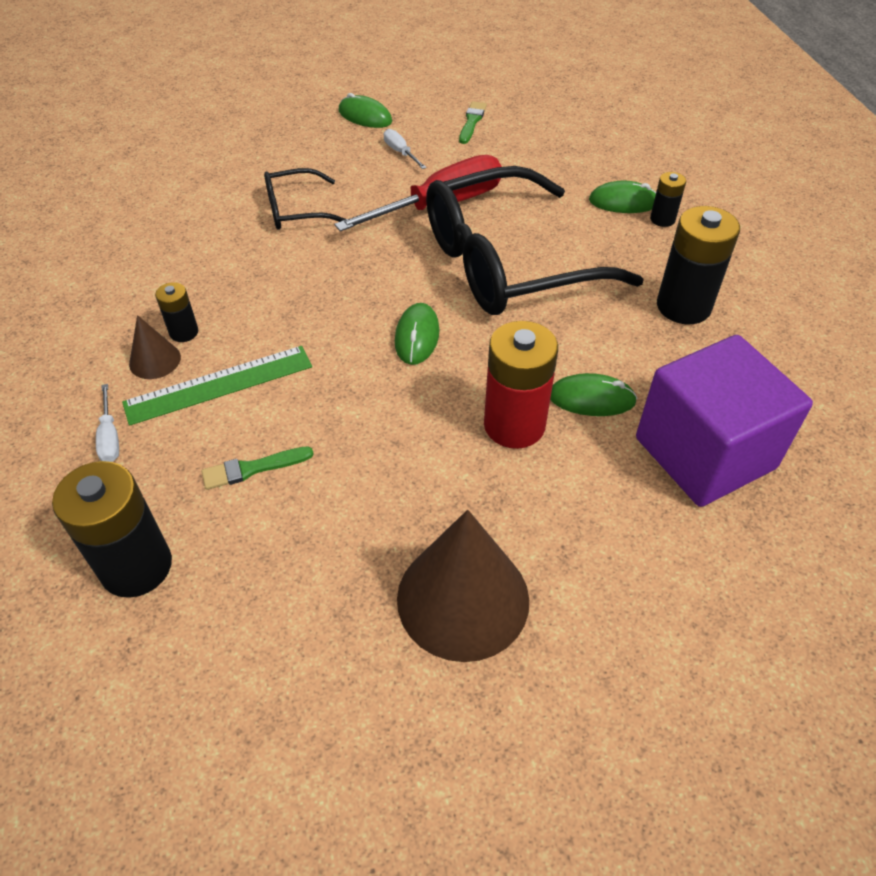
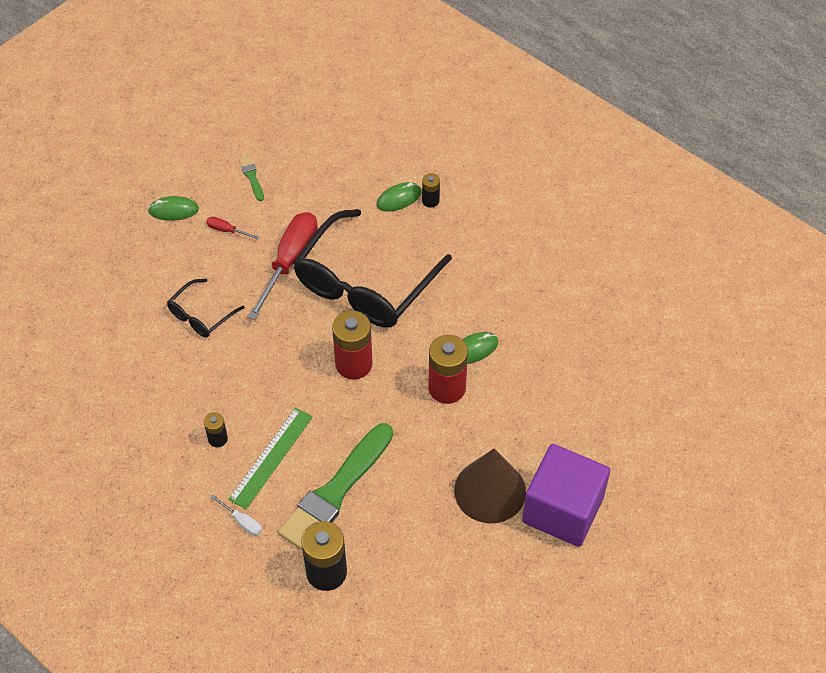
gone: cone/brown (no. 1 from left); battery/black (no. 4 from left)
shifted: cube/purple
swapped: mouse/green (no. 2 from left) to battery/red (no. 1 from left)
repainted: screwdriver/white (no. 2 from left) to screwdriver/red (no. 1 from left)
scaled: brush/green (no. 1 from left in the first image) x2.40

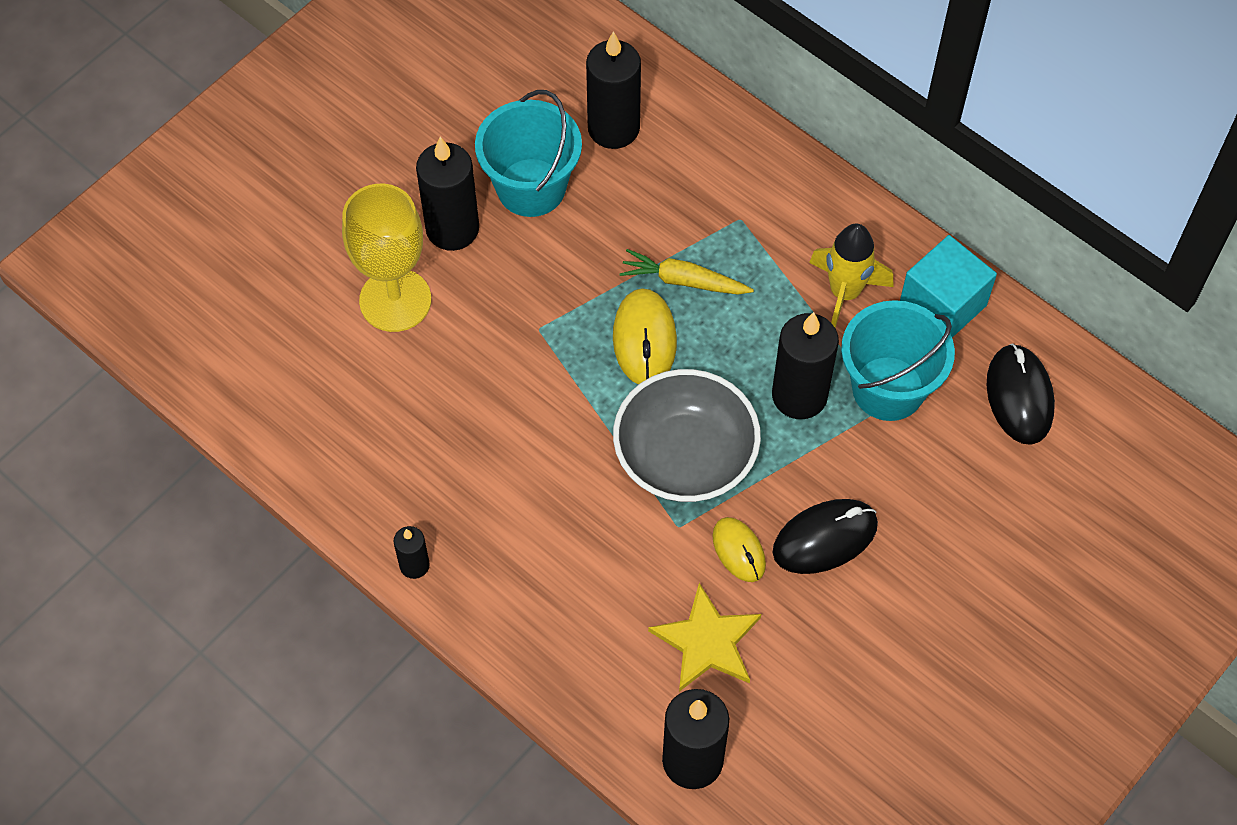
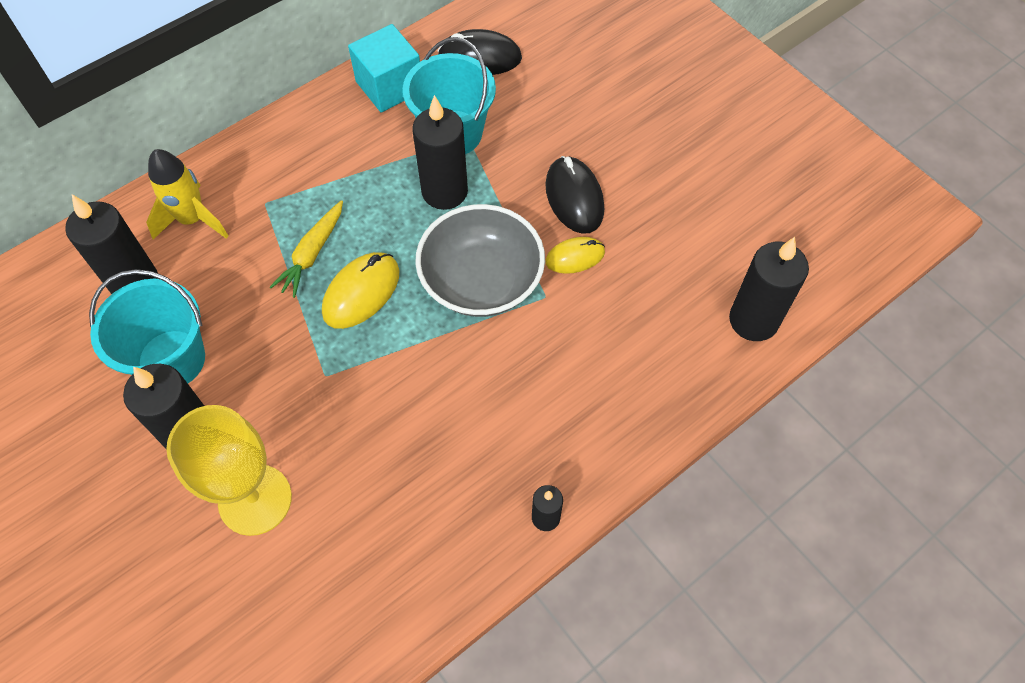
gone: star/yellow
shifted: rocket/yellow
rotated: mouse/yellow (no. 1 from left) 60 degrees counterclockwise

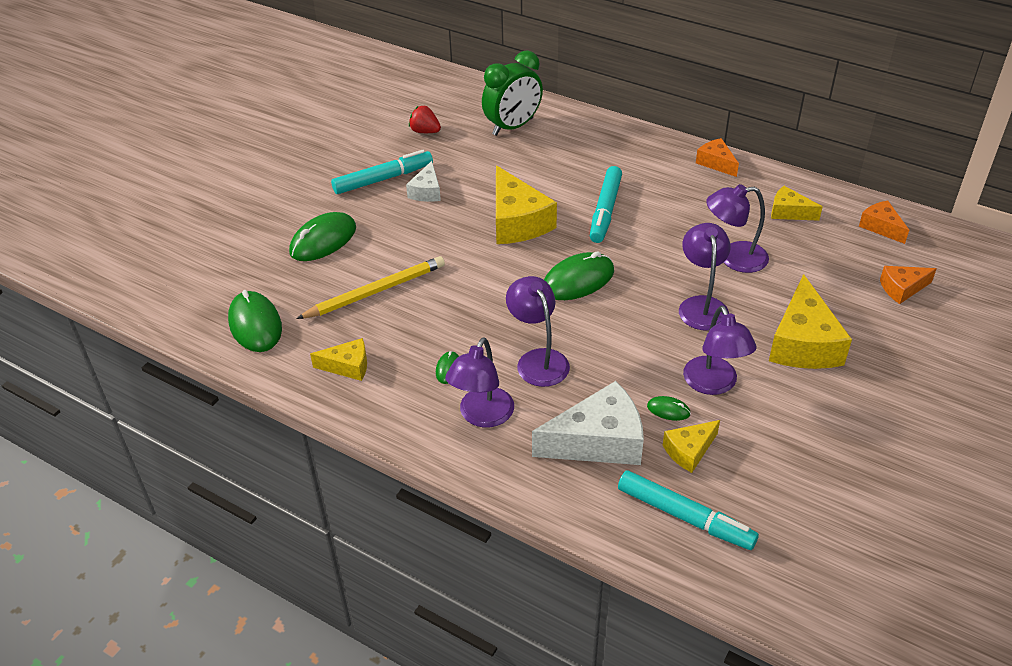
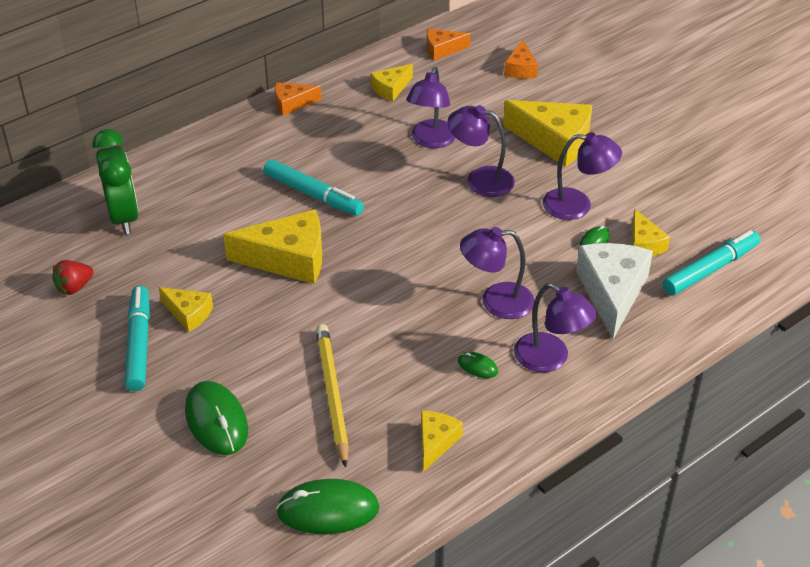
gone: mouse/green (no. 4 from left)
repainted: cheese/white (no. 1 from left) to cheese/yellow (no. 1 from left)

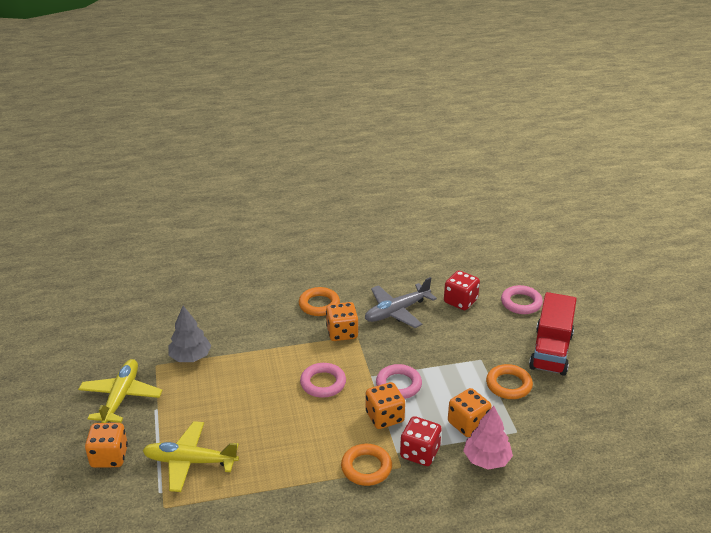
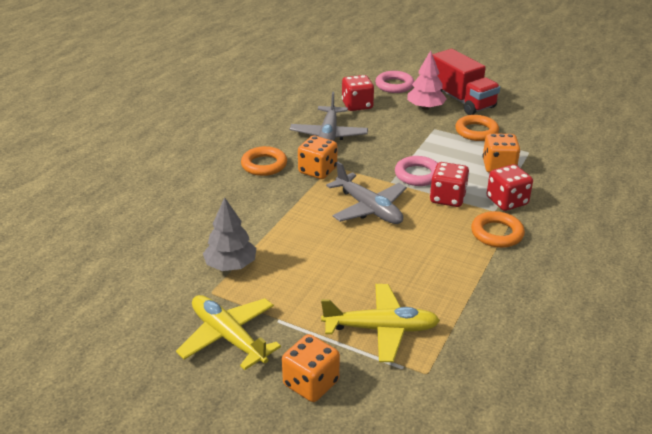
shifted: tree/pink
swapped: ring/pink (no. 1 from left) to plane/grey (no. 2 from left)
repainted: dice/orange (no. 3 from left) to dice/red (no. 2 from left)
rotated: plane/yellow (no. 2 from left) 135 degrees counterclockwise

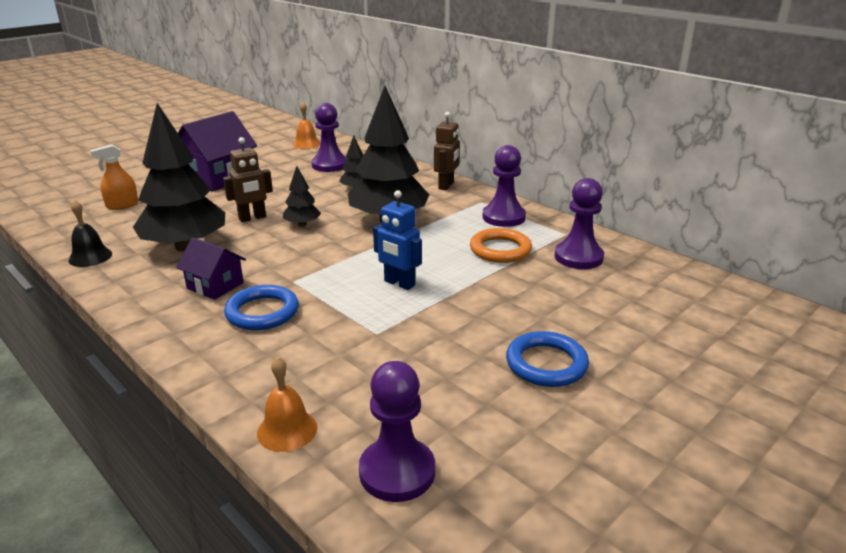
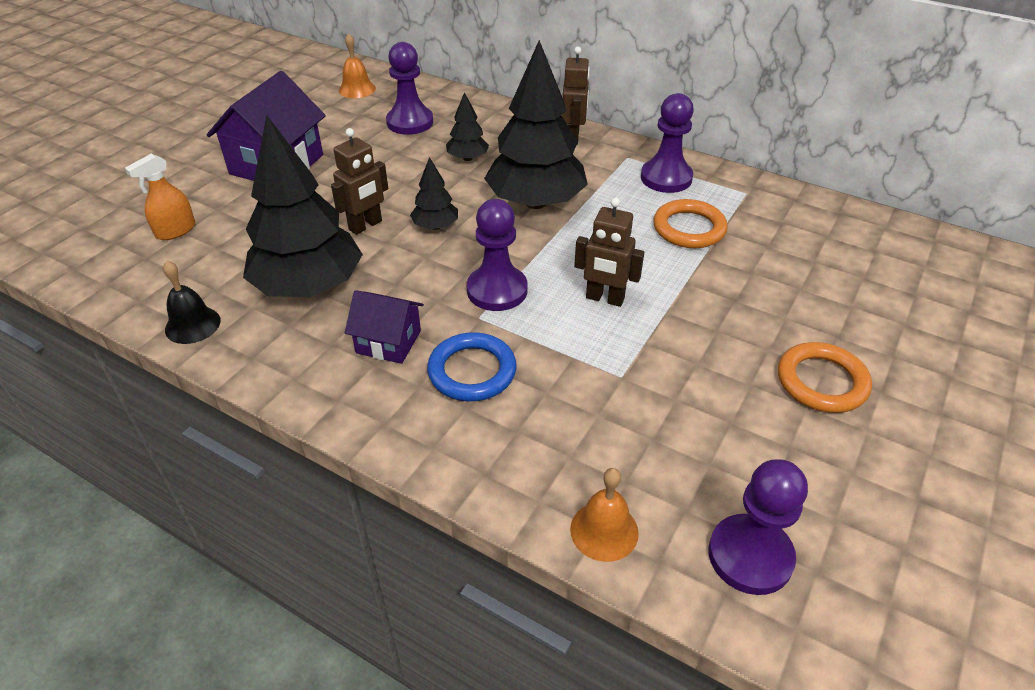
shifted: pawn/purple (no. 4 from left in the first image) to pawn/purple (no. 2 from left)
repainted: robot/blue to robot/brown (no. 3 from left); ring/blue (no. 2 from left) to ring/orange (no. 2 from left)

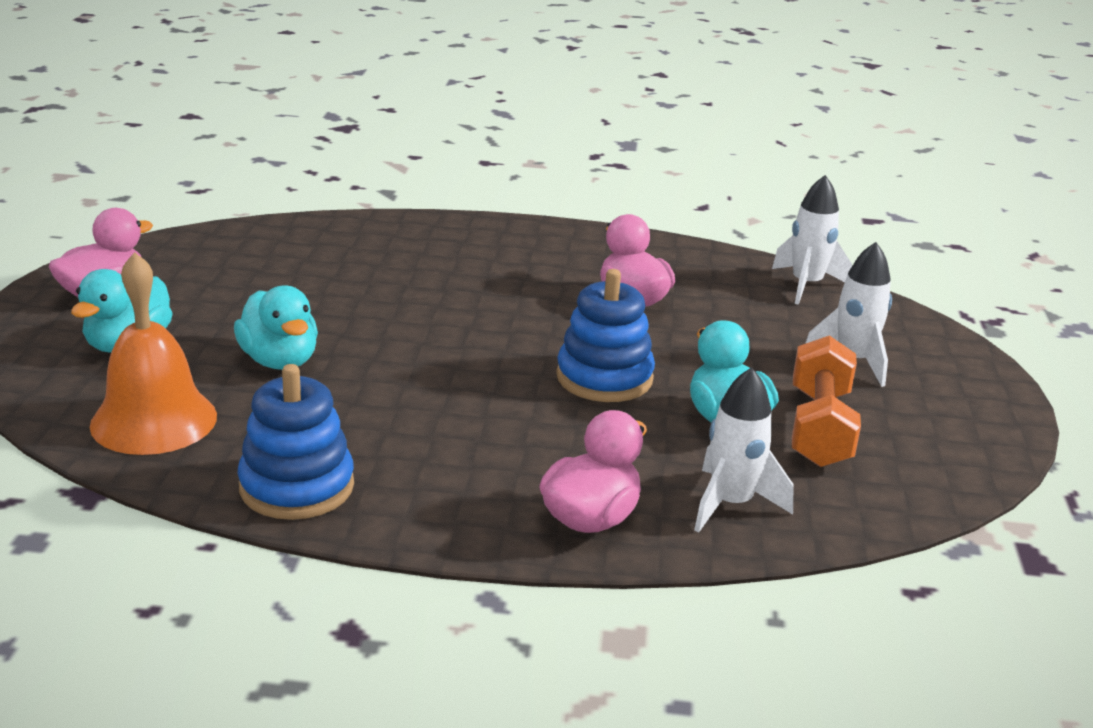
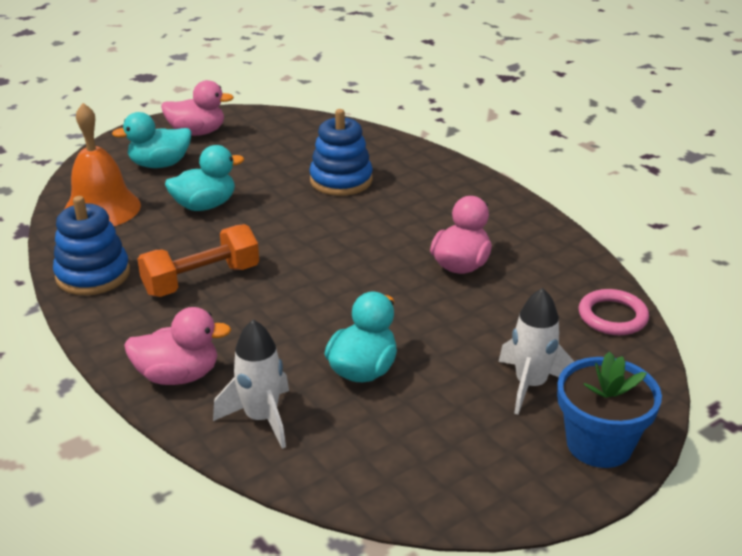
new: flower pot/blue
shifted: stacking toy/blue (no. 2 from left); dumbbell/orange
swapped: rocket/white (no. 2 from left) to ring/pink
rotated: duck/turquoise (no. 2 from left) 135 degrees counterclockwise

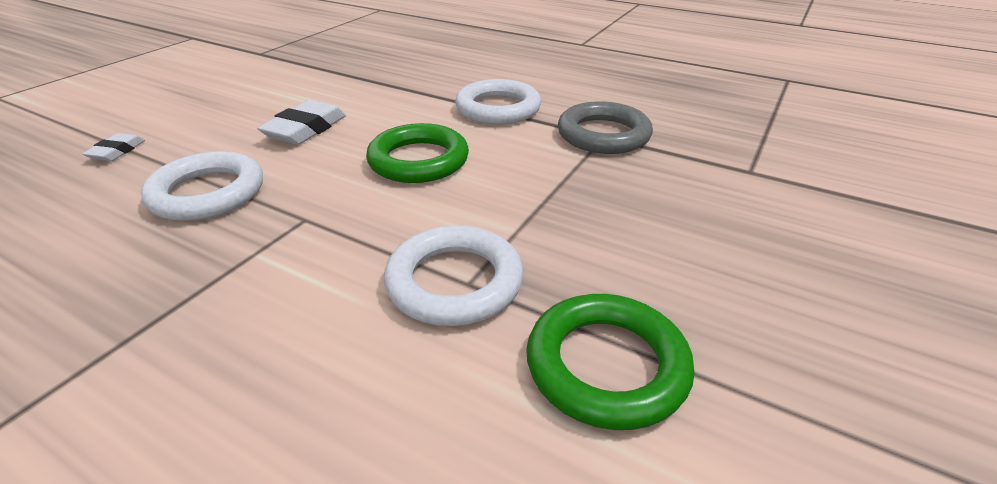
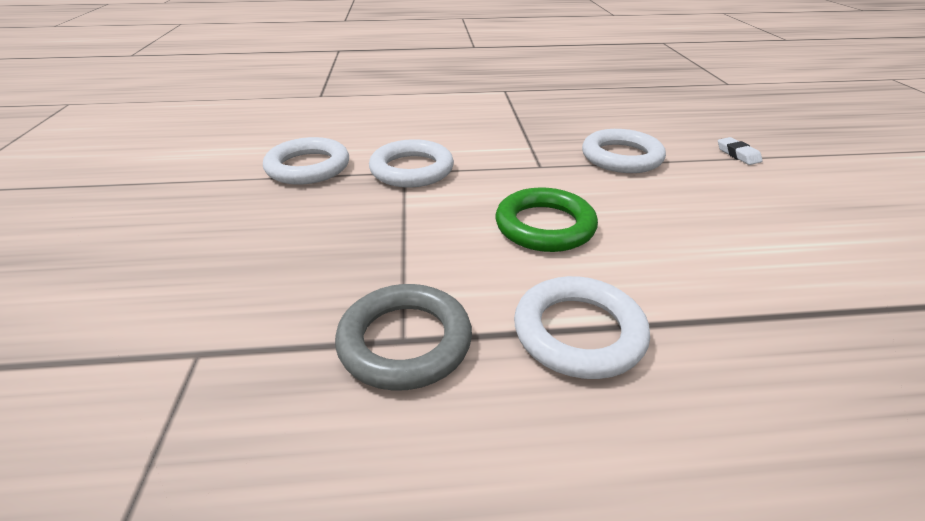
gone: eraser/white (no. 2 from left)
repainted: ring/green (no. 2 from left) to ring/white (no. 1 from left)

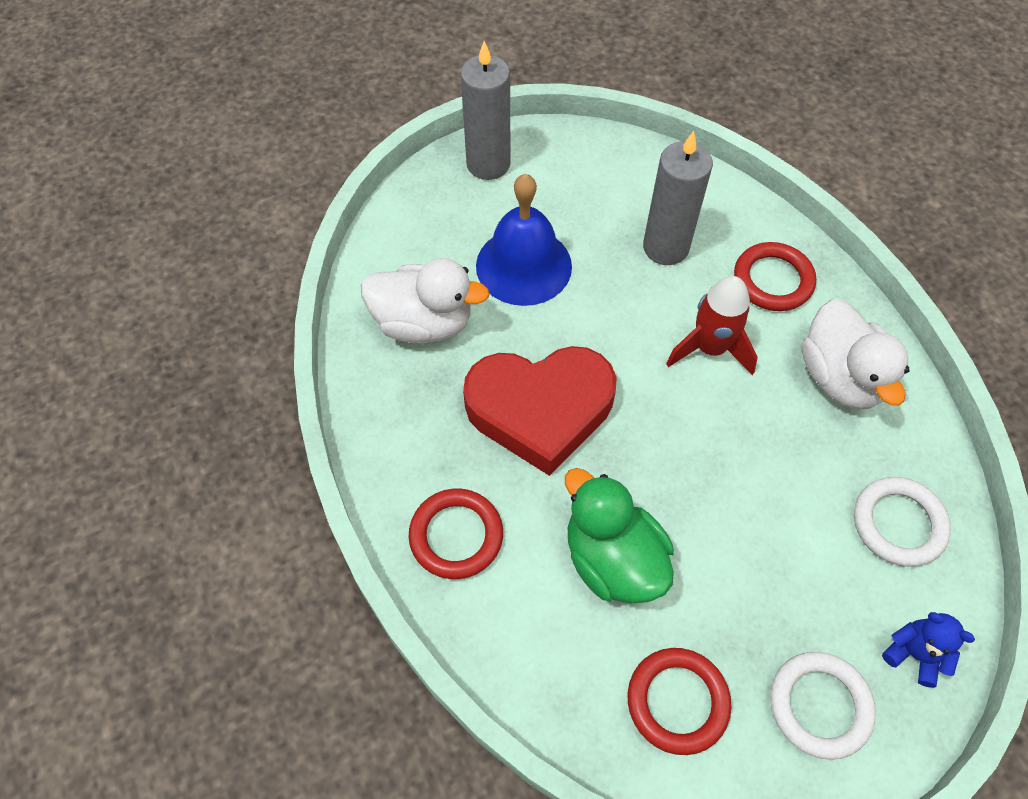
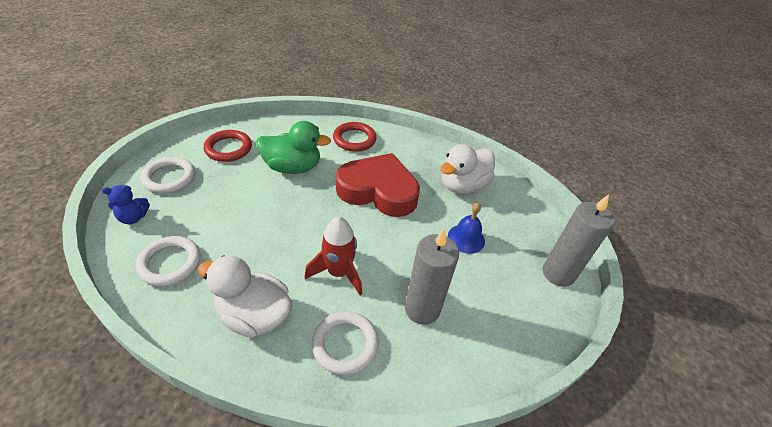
repainted: ring/red (no. 3 from left) to ring/white (no. 3 from left)
rotated: heart/red 75 degrees clockwise
scaled: bell/blue x0.59

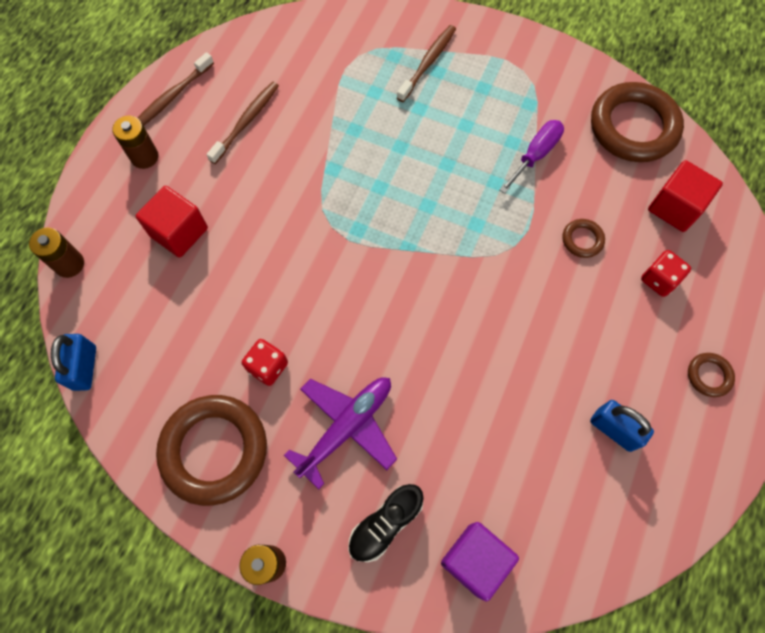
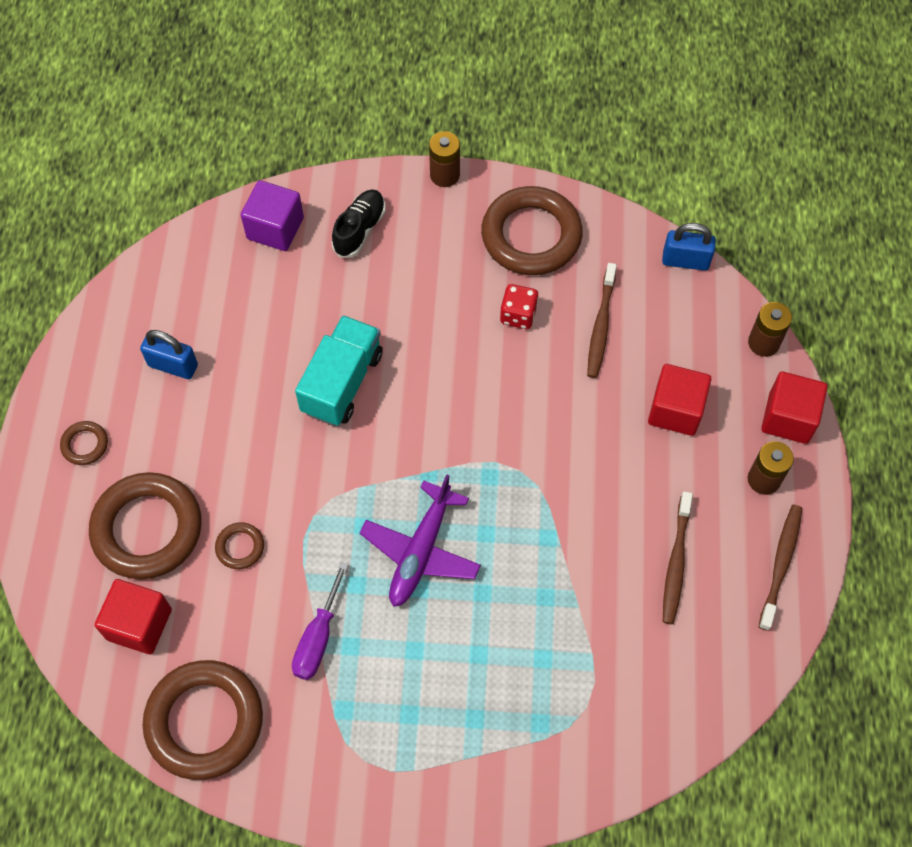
new: truck/turquoise; cube/red (no. 3 from left)
shifted: plane/purple; toothbrush/brown (no. 3 from left in the first image) to toothbrush/brown (no. 1 from left)
swapped: dice/red (no. 2 from left) to ring/brown (no. 2 from left)
rotated: padlock/blue (no. 1 from left in the first image) 60 degrees counterclockwise

